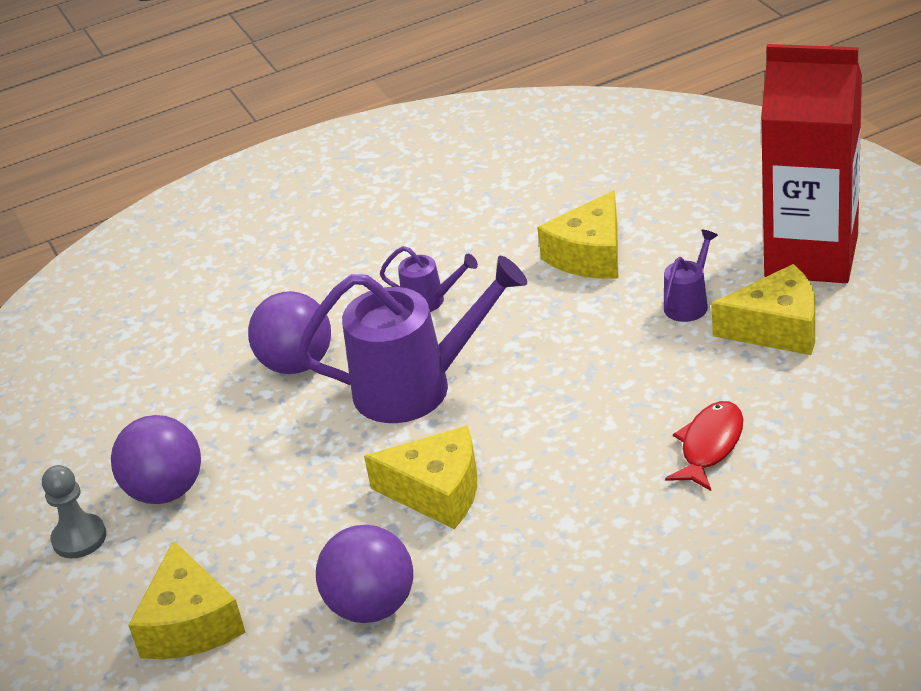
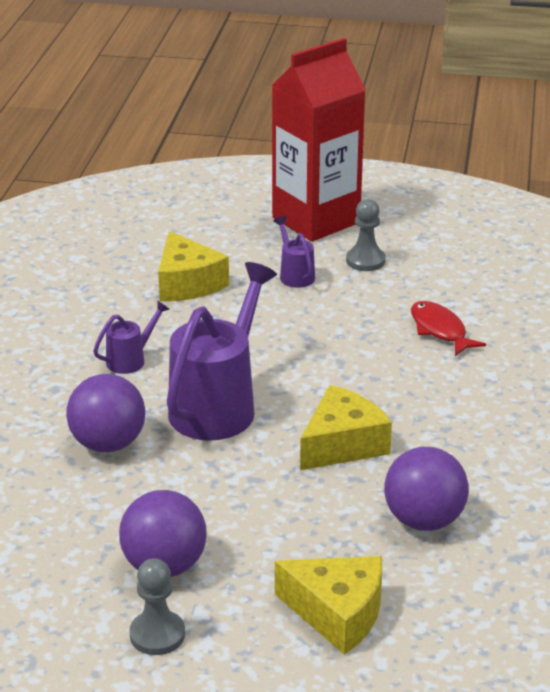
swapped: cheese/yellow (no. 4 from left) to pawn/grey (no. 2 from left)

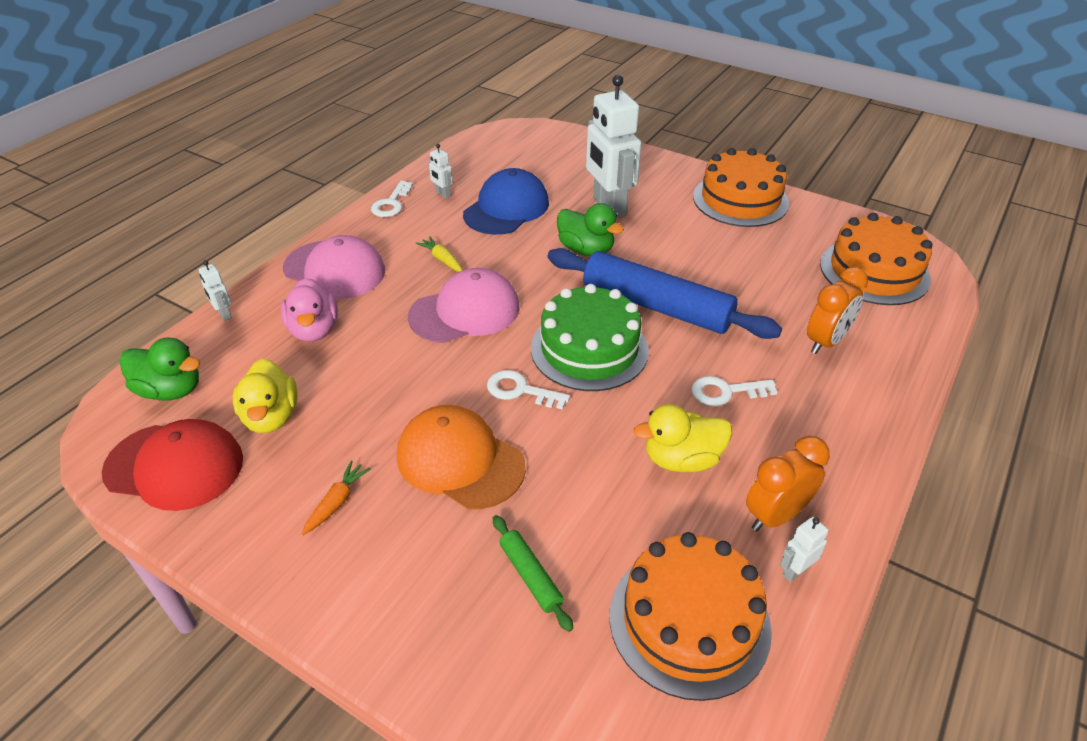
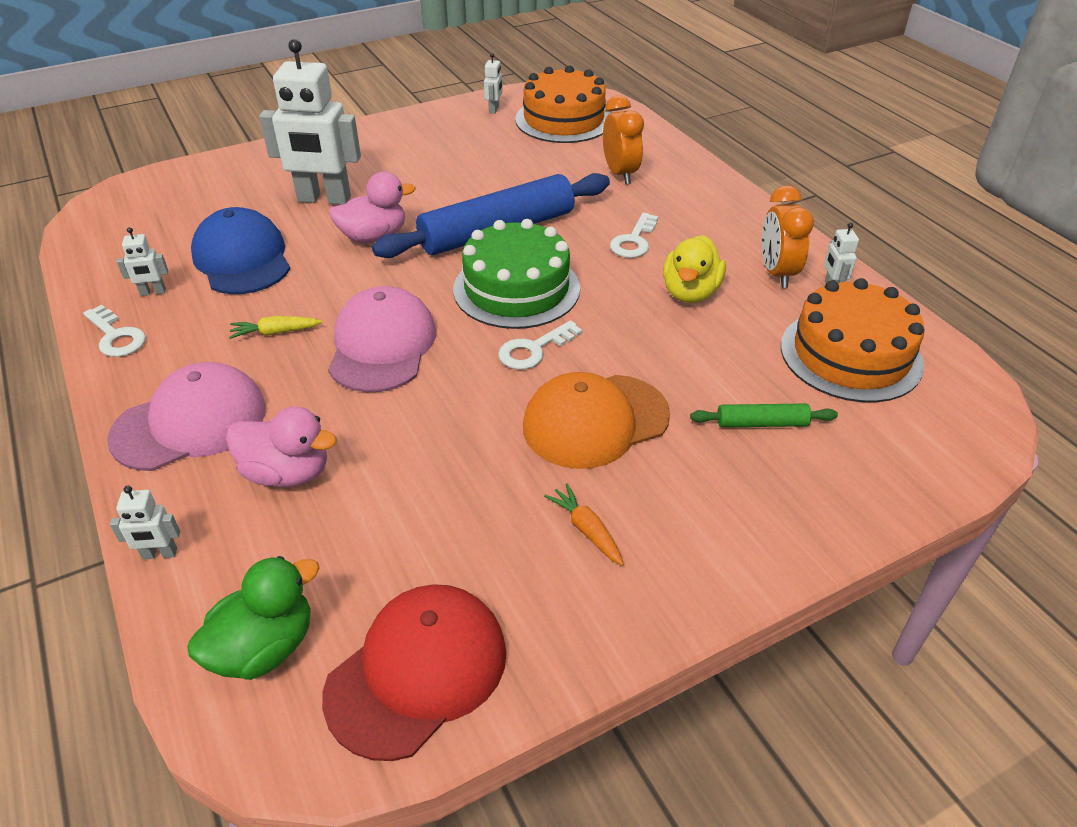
gone: duck/yellow (no. 1 from left); cake/orange (no. 2 from left)
new: robot/white (no. 4 from left)
repainted: duck/green (no. 2 from left) to duck/pink (no. 2 from left)

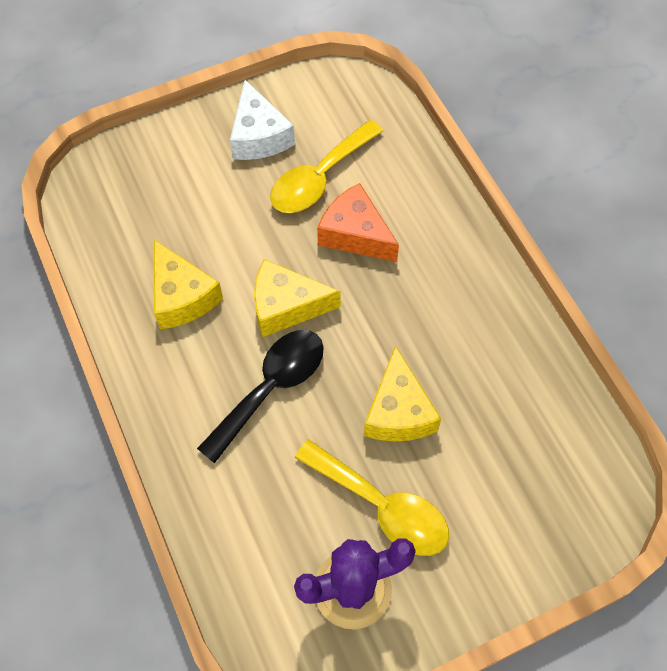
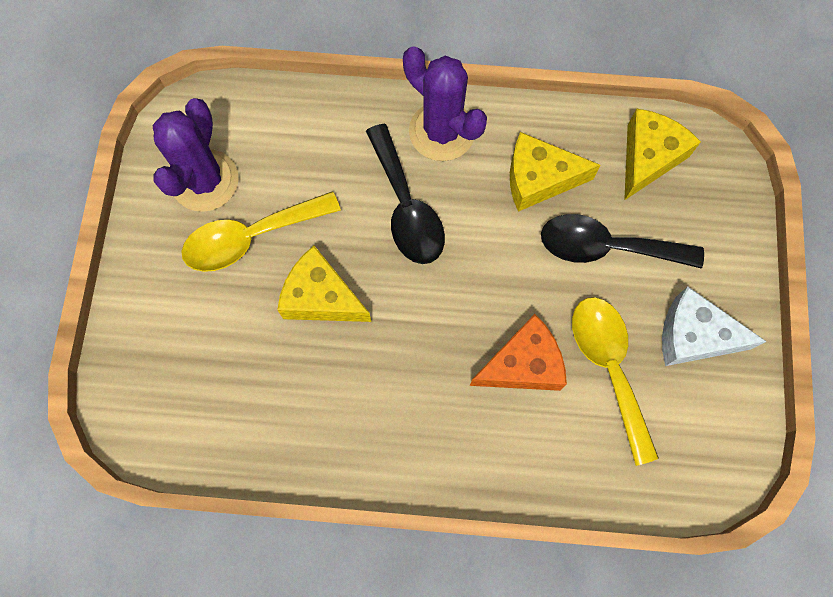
new: cactus/purple (no. 2 from left); spoon/black (no. 2 from left)
shifted: cheese/yellow (no. 2 from left in the first image) to cheese/yellow (no. 3 from left)

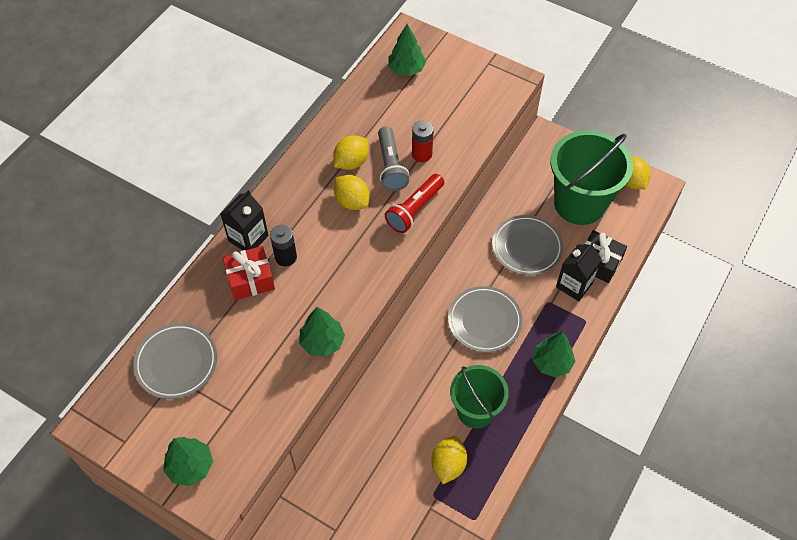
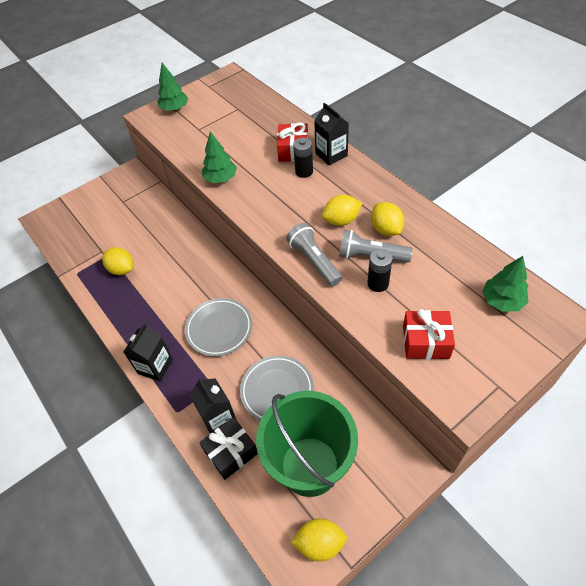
gone: plate/grey (no. 1 from left); bucket/green (no. 1 from left)
new: gift/red (no. 2 from left)
swapped: tree/green (no. 4 from left) to carton/black (no. 1 from left)
repainted: flashlight/red to flashlight/grey (no. 1 from left); battery/red to battery/black (no. 2 from left)

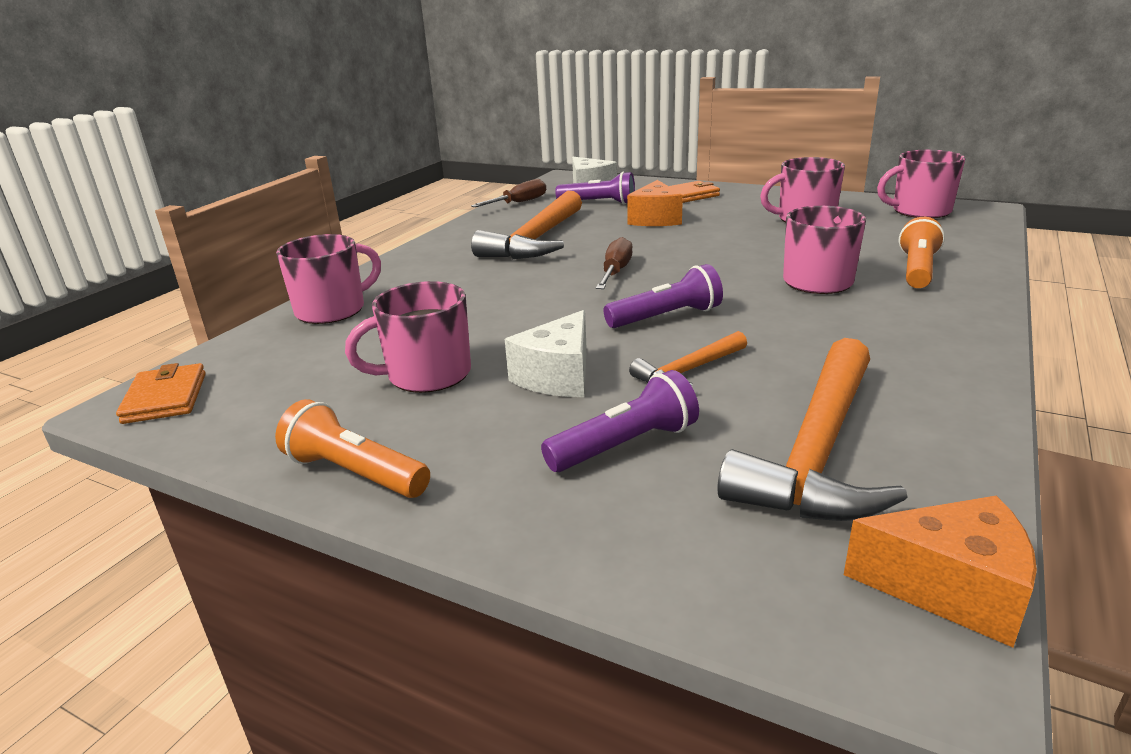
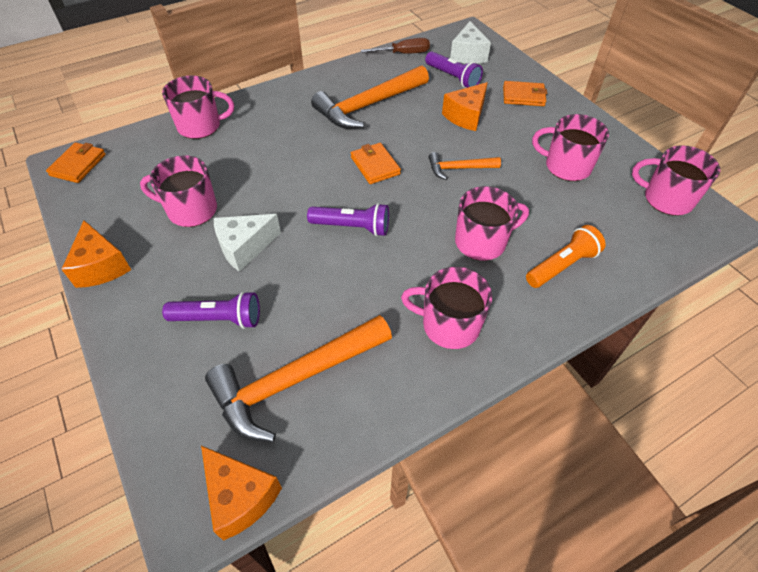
new: mug/pink (no. 3 from left)
shifted: hammer/orange (no. 2 from left in the first image) to hammer/orange (no. 3 from left)
swapped: flashlight/orange (no. 1 from left) to cheese/orange (no. 1 from left); screwdriver/brown (no. 2 from left) to wallet/orange (no. 2 from left)

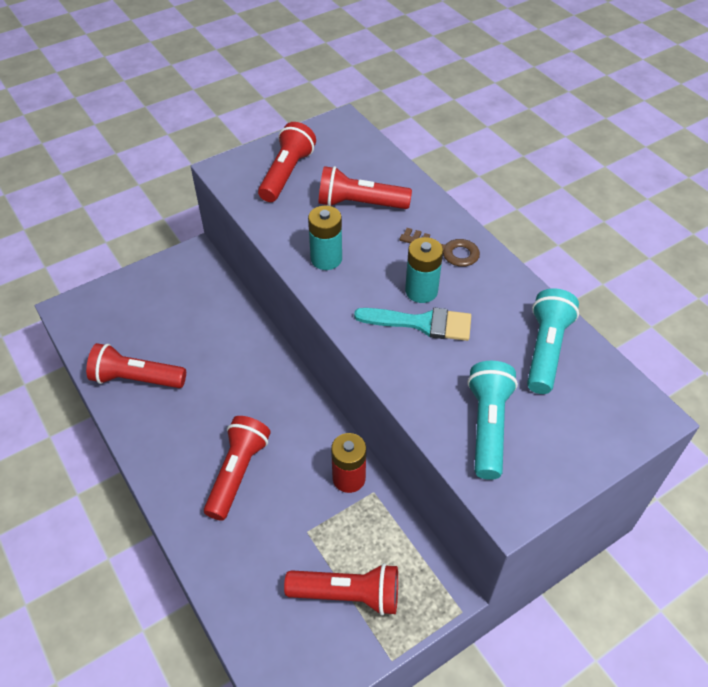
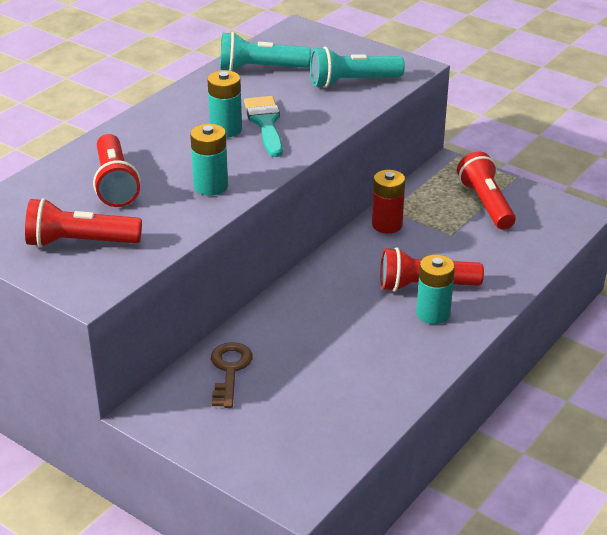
gone: flashlight/red (no. 1 from left)
new: battery/turquoise (no. 3 from left)
shifted: key/brown

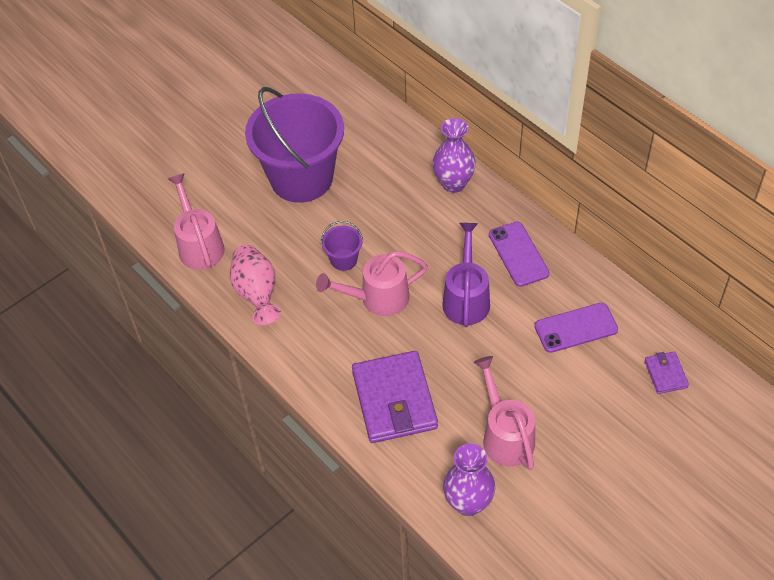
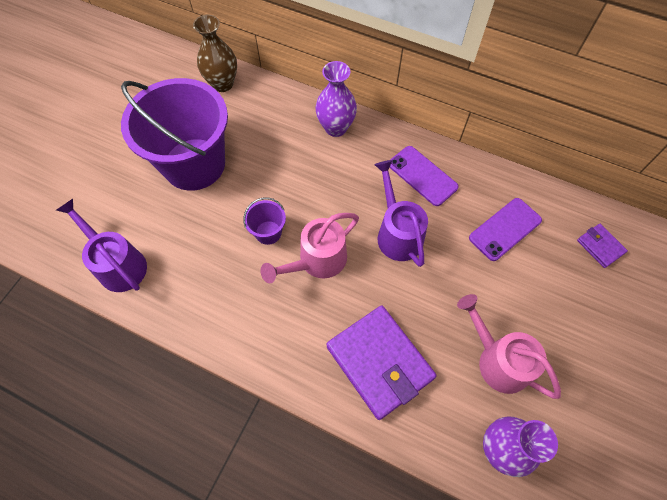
gone: vase/pink
new: vase/brown
repainted: watering can/pink (no. 1 from left) to watering can/purple (no. 1 from left)

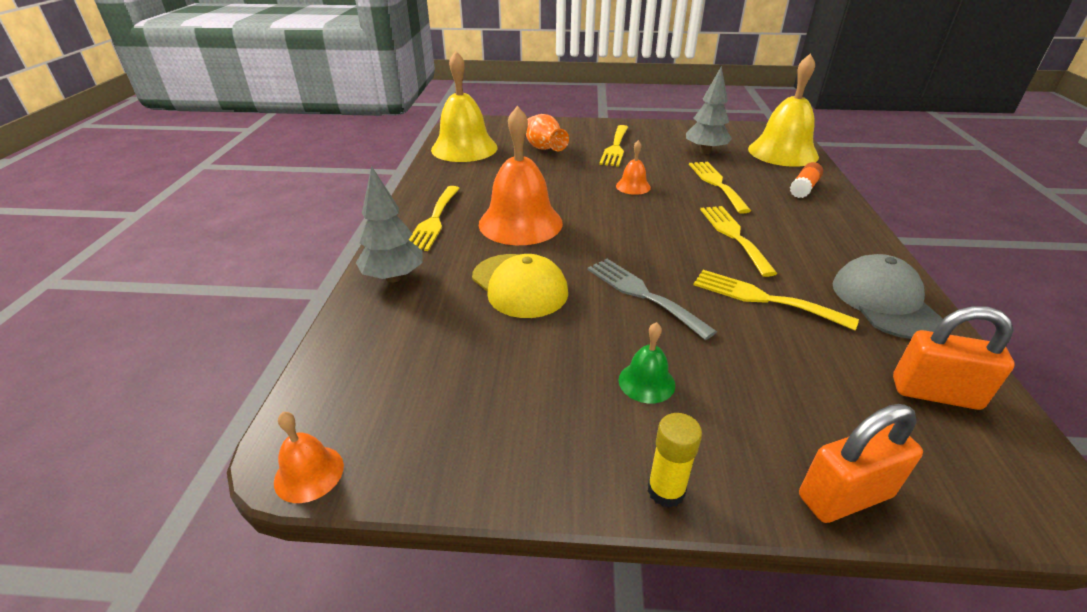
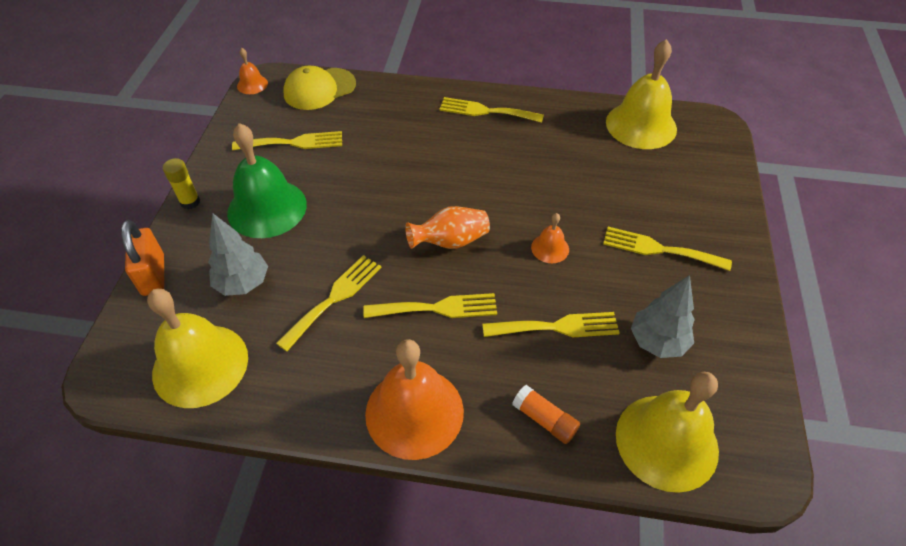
gone: fork/grey; cap/grey
new: fork/yellow (no. 1 from left)
shifted: tree/grey (no. 1 from left); cap/yellow; bell/orange (no. 2 from left); vase/orange
swapped: padlock/orange (no. 2 from left) to bell/yellow (no. 1 from left)
scaled: bell/green x2.17

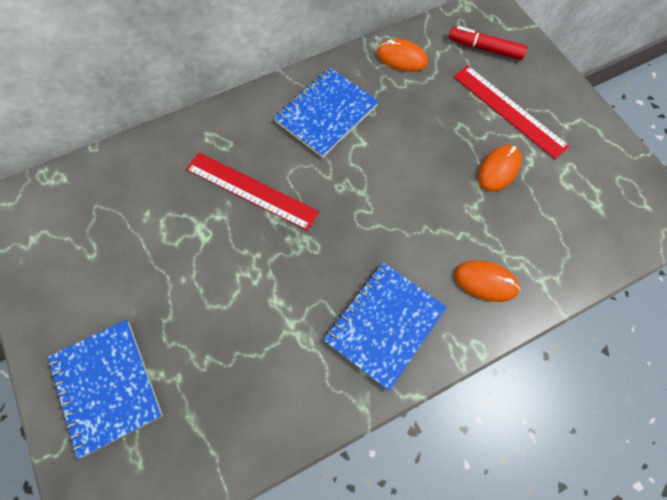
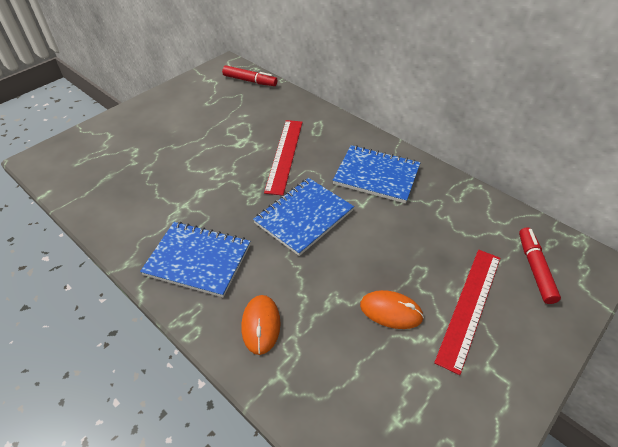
gone: mouse/orange (no. 1 from left)
new: marker/red (no. 1 from left)
shifted: notebook/blue (no. 1 from left in the first image) to notebook/blue (no. 2 from left)

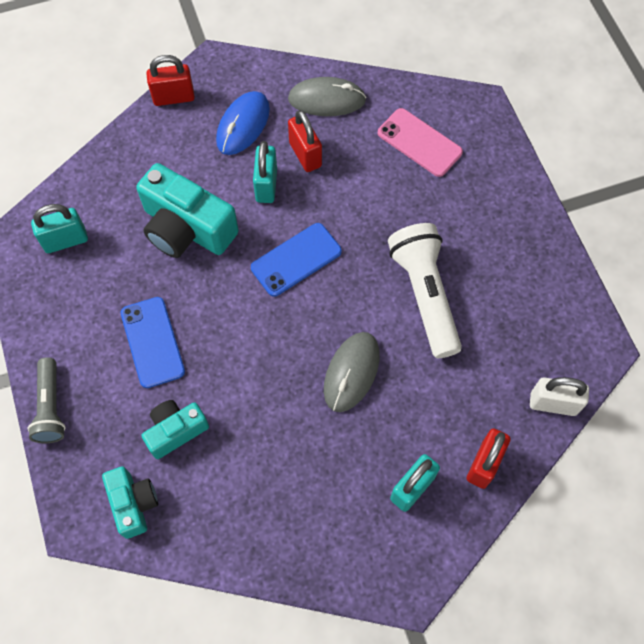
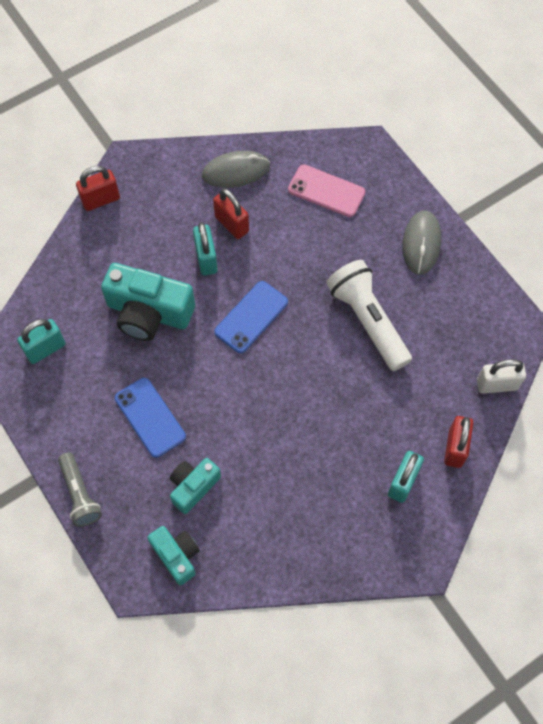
gone: mouse/blue
shifted: mouse/grey (no. 2 from left)

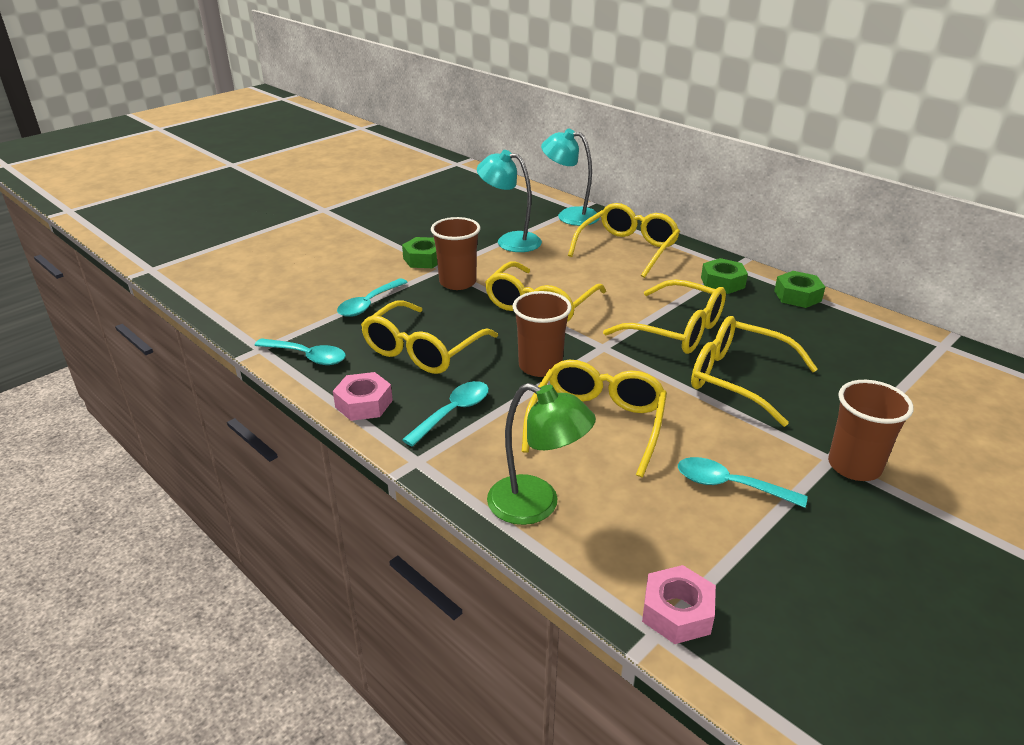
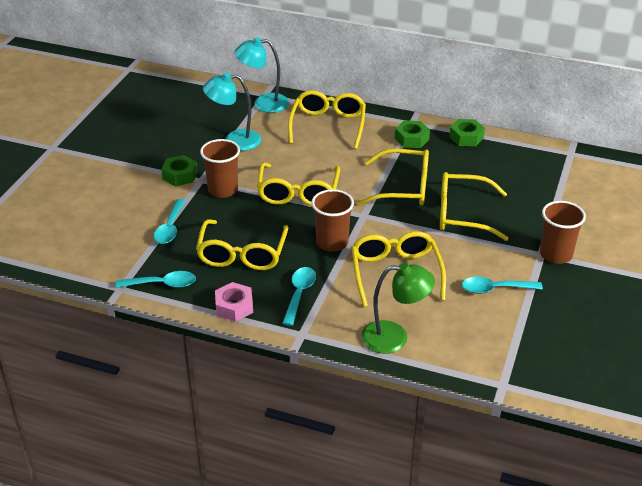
gone: nut/pink (no. 2 from left)

